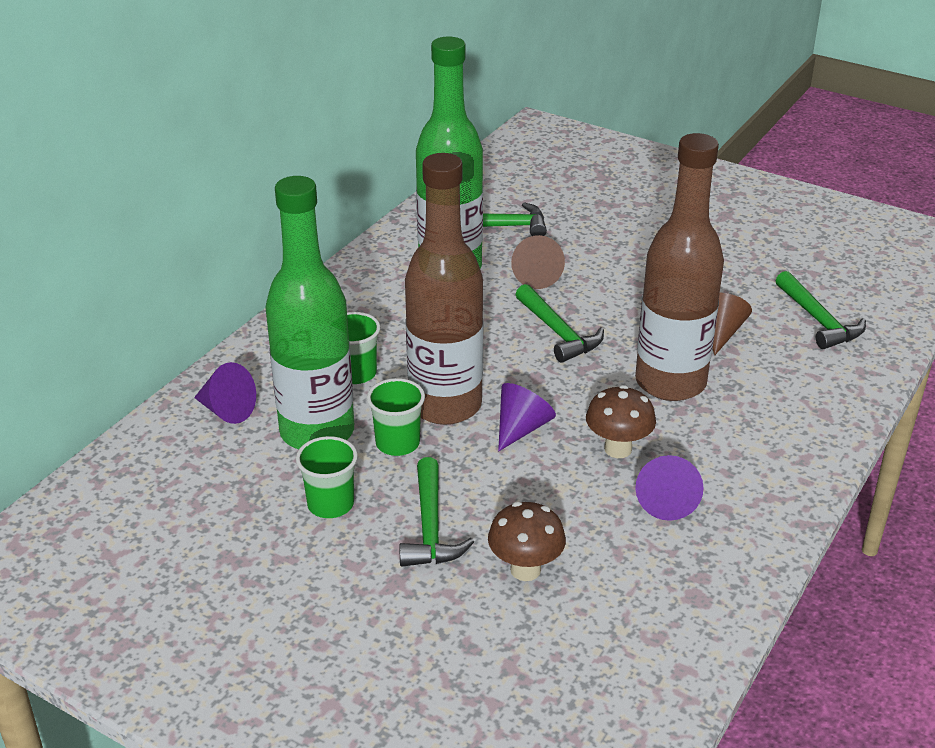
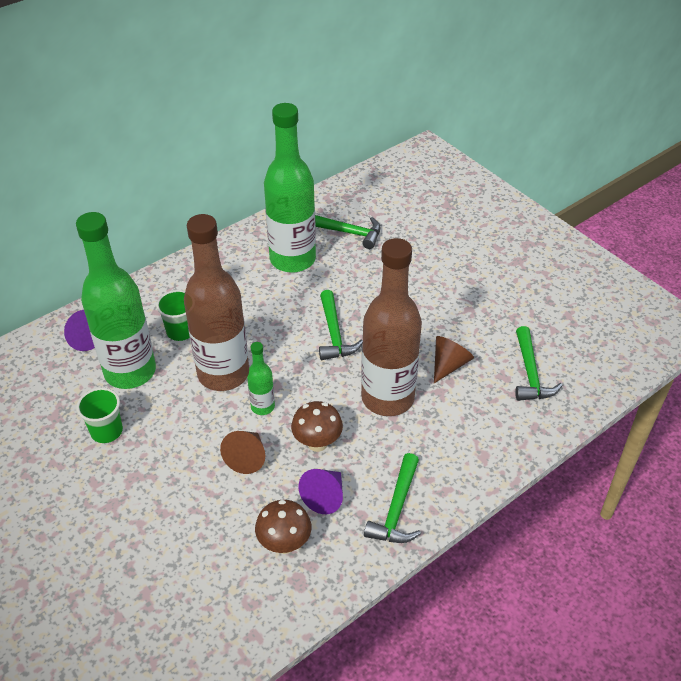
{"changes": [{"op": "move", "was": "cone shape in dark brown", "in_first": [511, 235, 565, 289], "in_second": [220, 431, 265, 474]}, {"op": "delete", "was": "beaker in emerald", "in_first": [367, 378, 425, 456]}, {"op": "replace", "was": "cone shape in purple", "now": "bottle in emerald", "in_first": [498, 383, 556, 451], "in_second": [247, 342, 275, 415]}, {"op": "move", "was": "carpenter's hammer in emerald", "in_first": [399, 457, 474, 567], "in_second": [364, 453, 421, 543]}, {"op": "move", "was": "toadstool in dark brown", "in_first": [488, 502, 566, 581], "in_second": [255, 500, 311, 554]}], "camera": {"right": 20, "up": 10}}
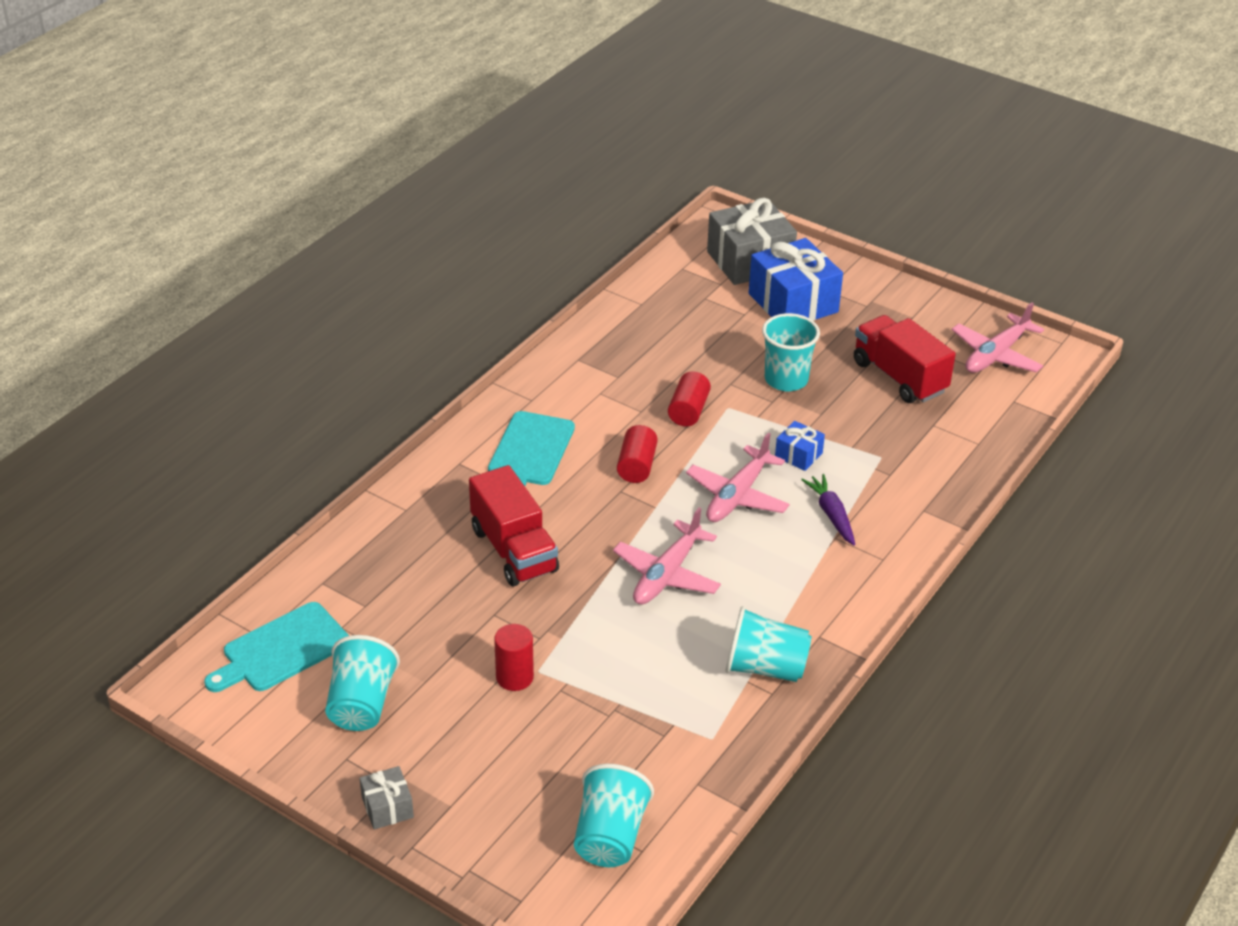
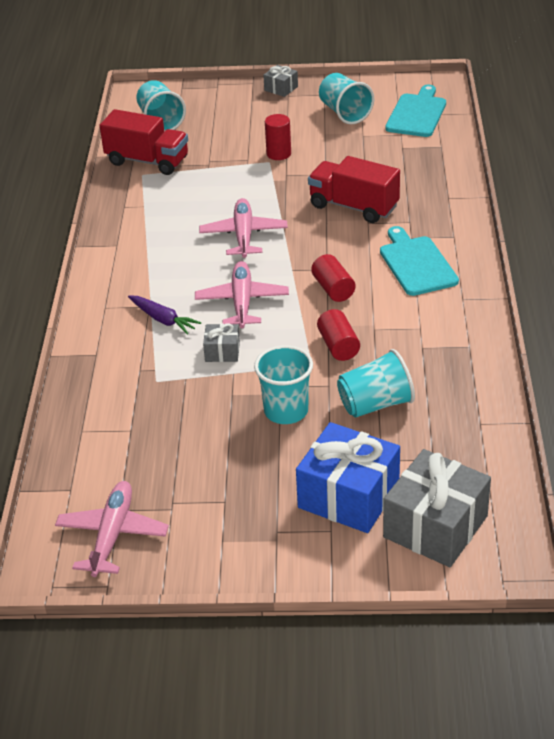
{"changes": [{"op": "move", "was": "lorry in red", "in_first": [854, 315, 956, 403], "in_second": [100, 109, 188, 175]}, {"op": "recolor", "was": "wrapped gift in blue", "now": "wrapped gift in ash-grey", "in_first": [775, 421, 825, 471], "in_second": [203, 323, 240, 362]}, {"op": "move", "was": "beaker in turquoise", "in_first": [725, 606, 812, 682], "in_second": [337, 349, 415, 418]}], "camera": {"right": 150, "up": 0}}
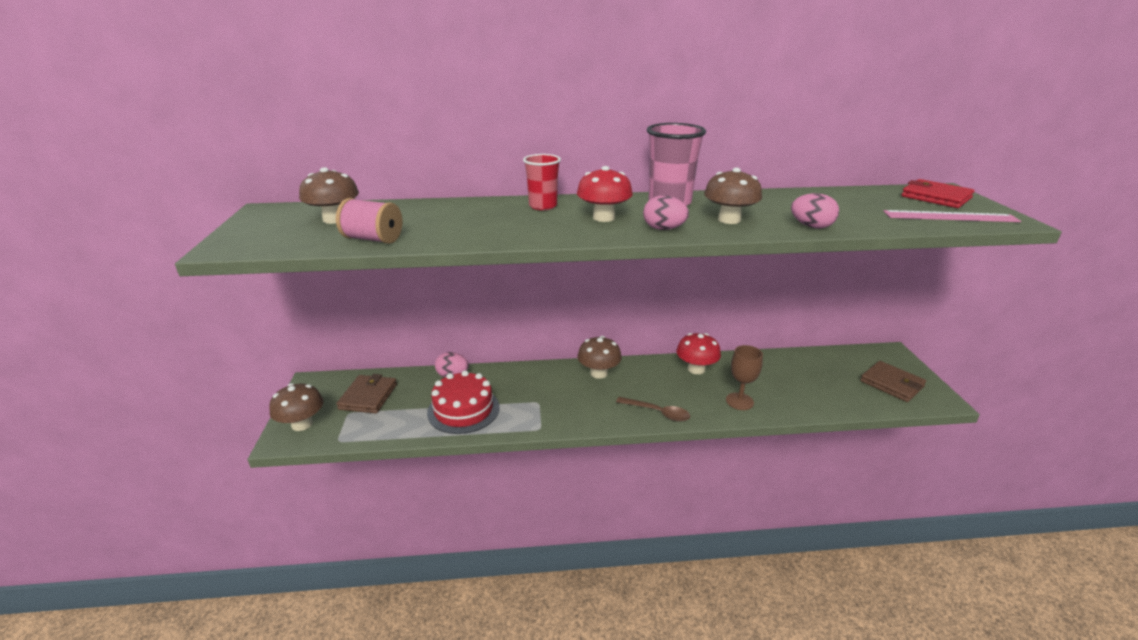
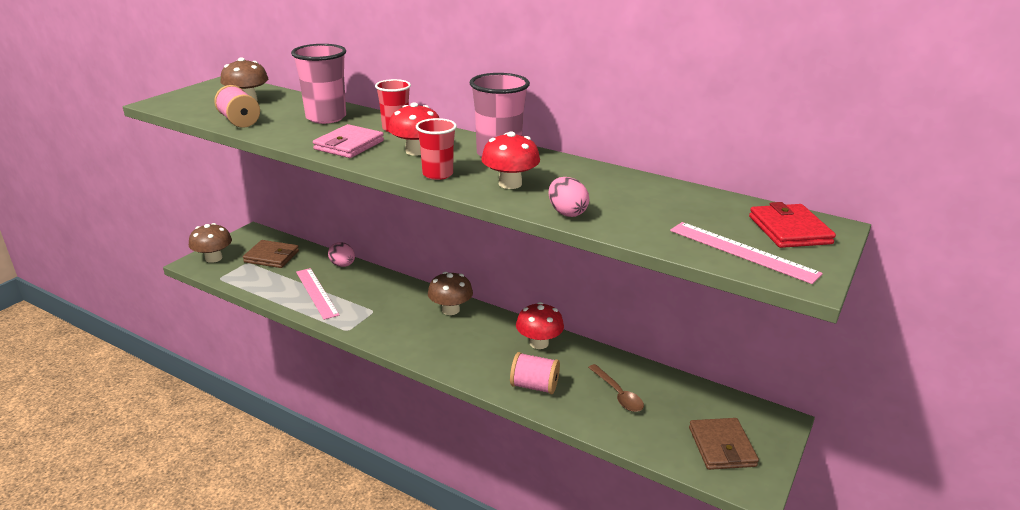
{"changes": [{"op": "recolor", "was": "toadstool in dark brown", "now": "toadstool in red", "in_first": [704, 168, 762, 224], "in_second": [481, 131, 540, 189]}, {"op": "replace", "was": "egg in rosy", "now": "beaker in red", "in_first": [643, 195, 689, 230], "in_second": [416, 118, 457, 180]}, {"op": "replace", "was": "goblet in dark brown", "now": "reel of thread in rosy", "in_first": [726, 345, 763, 410], "in_second": [510, 352, 560, 394]}, {"op": "replace", "was": "cake in red", "now": "measuring stick in rosy", "in_first": [427, 370, 500, 434], "in_second": [296, 268, 339, 320]}, {"op": "rotate", "was": "billfold in dark brown", "in_first": [336, 374, 397, 413], "in_second": [243, 240, 299, 268], "clockwise": 60}, {"op": "move", "was": "tablespoon in dark brown", "in_first": [616, 397, 690, 422], "in_second": [588, 364, 644, 412]}, {"op": "insert", "now": "beaker in rosy", "in_second": [291, 44, 346, 124]}, {"op": "insert", "now": "billfold in rosy", "in_second": [313, 124, 384, 158]}], "camera": {"right": 35, "up": 0}}
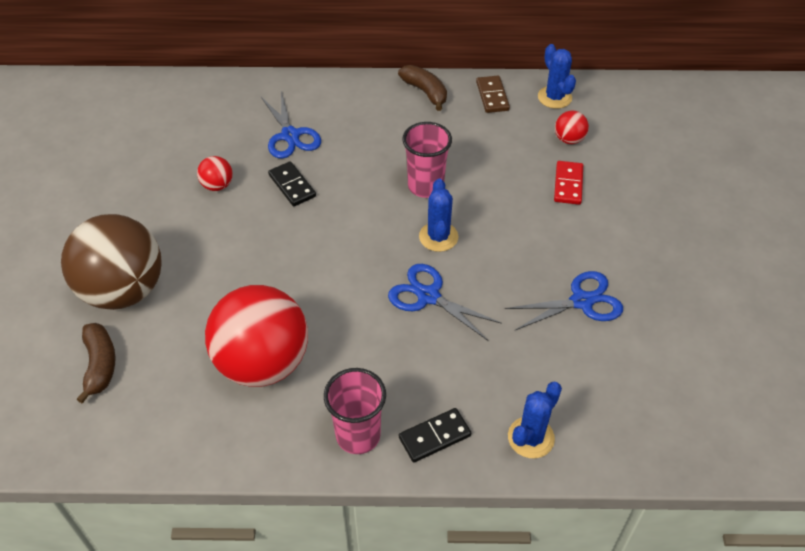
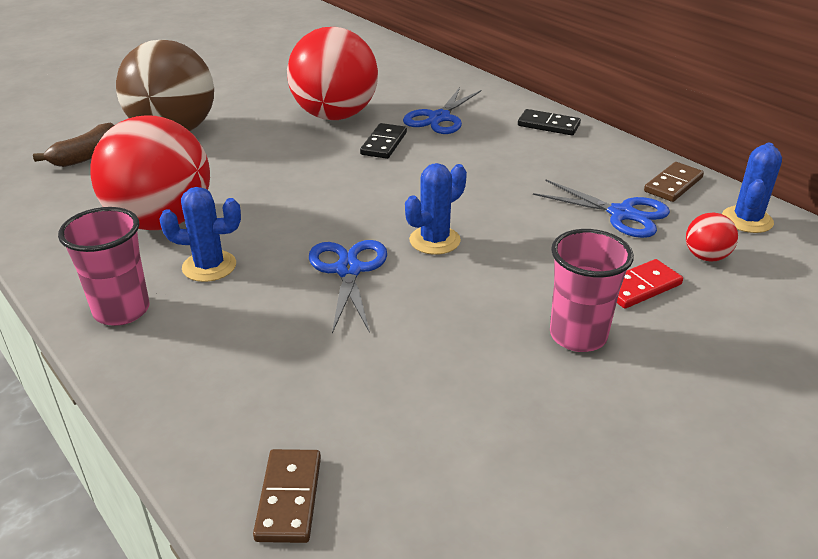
{"changes": [{"op": "delete", "was": "toy banana in dark brown", "in_first": [398, 65, 447, 111]}, {"op": "move", "was": "beaker in rosy", "in_first": [402, 122, 452, 198], "in_second": [550, 229, 634, 352]}, {"op": "resize", "was": "play ball in red", "in_first": [197, 156, 233, 191], "in_second": [287, 27, 378, 120], "ratio": 2.42}, {"op": "move", "was": "shears in blue", "in_first": [505, 271, 623, 330], "in_second": [533, 179, 670, 238]}, {"op": "move", "was": "saguaro cactus in blue", "in_first": [508, 382, 562, 458], "in_second": [159, 187, 241, 282]}, {"op": "move", "was": "domino piece in black", "in_first": [399, 408, 471, 462], "in_second": [518, 109, 581, 135]}, {"op": "insert", "now": "domino piece in dark brown", "in_second": [253, 449, 321, 543]}], "camera": {"right": 50, "up": -15}}
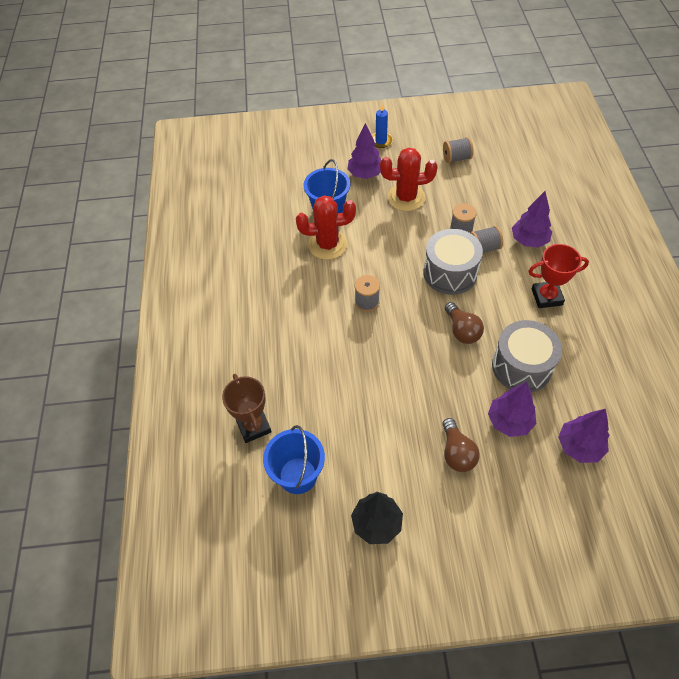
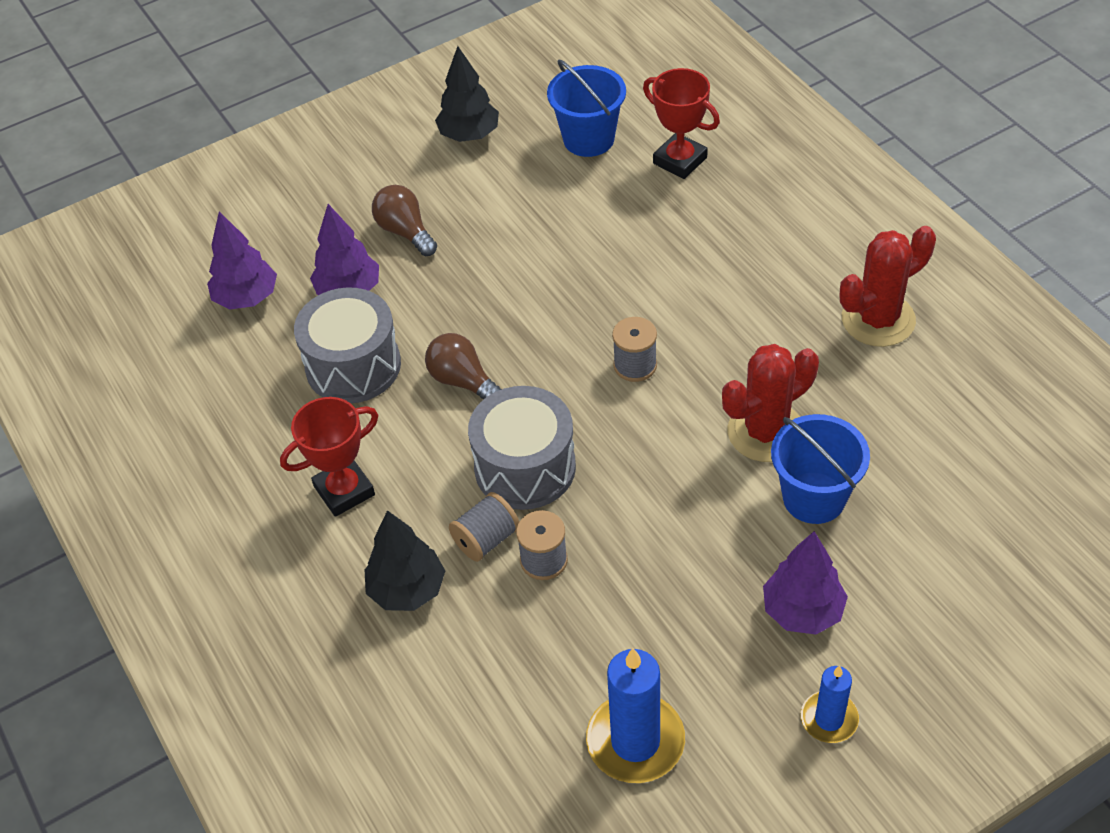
{"changes": [{"op": "replace", "was": "reel of thread in ash-grey", "now": "candle in blue", "in_first": [443, 137, 473, 163], "in_second": [586, 648, 685, 783]}, {"op": "move", "was": "saguaro cactus in red", "in_first": [380, 147, 438, 211], "in_second": [840, 226, 936, 347]}, {"op": "recolor", "was": "tree in purple", "now": "tree in black", "in_first": [512, 191, 552, 248], "in_second": [365, 510, 445, 611]}, {"op": "recolor", "was": "trophy in dark brown", "now": "trophy in red", "in_first": [222, 374, 272, 443], "in_second": [643, 68, 720, 179]}], "camera": {"right": 155, "up": -5}}
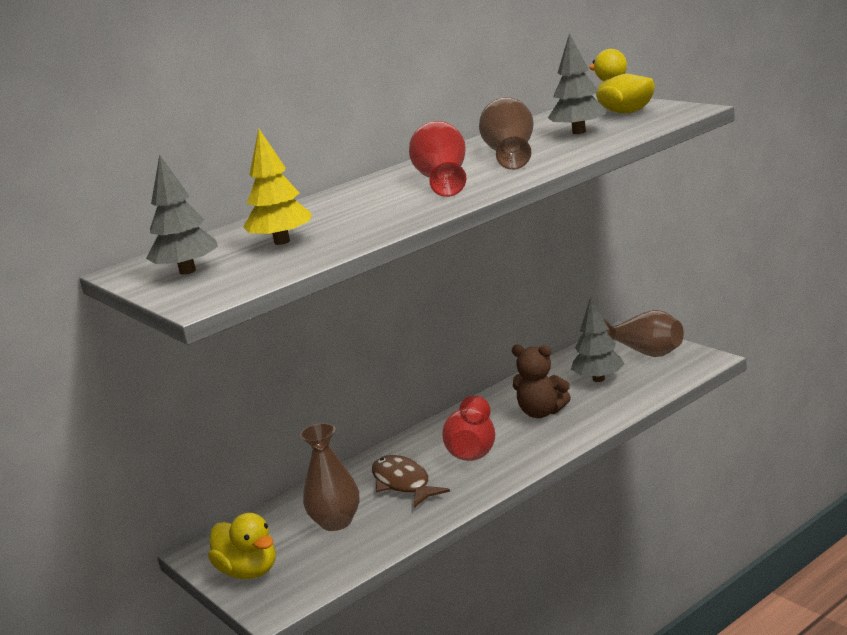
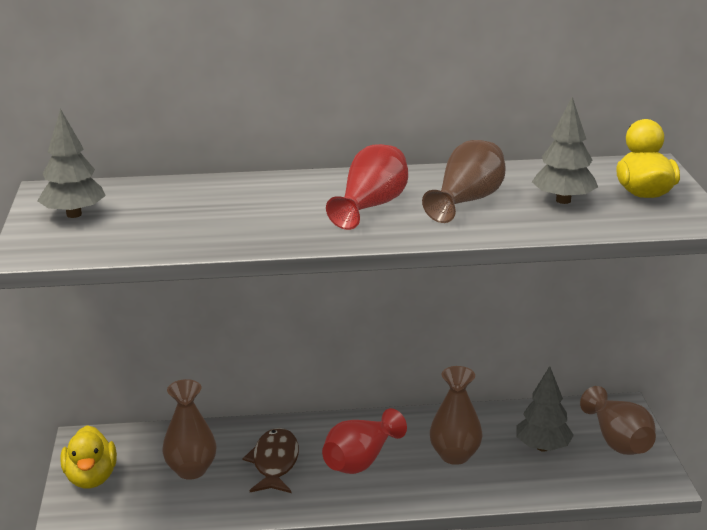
{"changes": [{"op": "delete", "was": "tree in yellow", "in_first": [243, 129, 312, 245]}, {"op": "replace", "was": "teddy in dark brown", "now": "vase in dark brown", "in_first": [512, 344, 571, 418], "in_second": [430, 366, 482, 465]}], "camera": {"right": 30, "up": 5}}
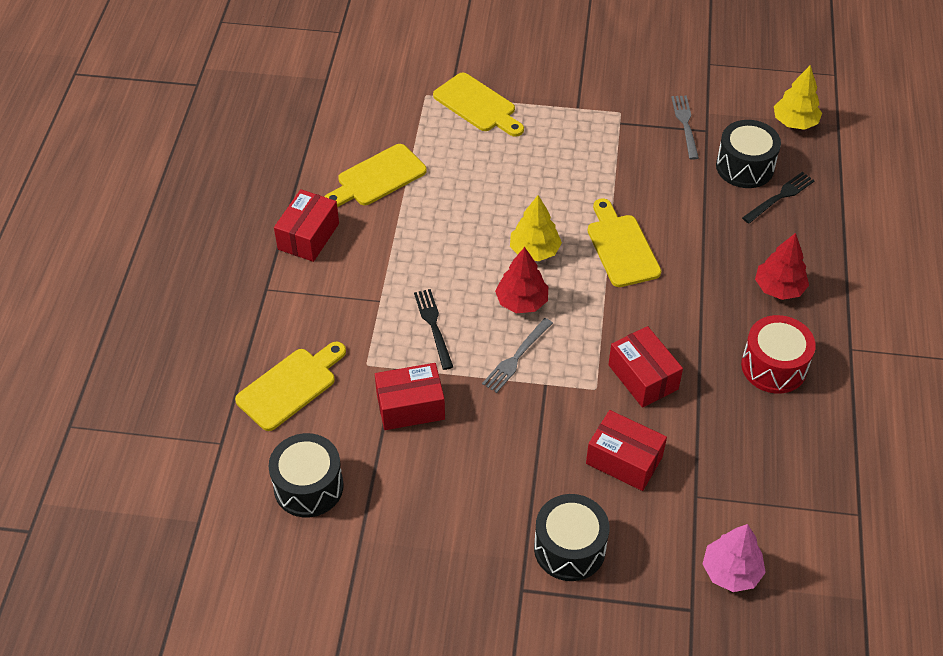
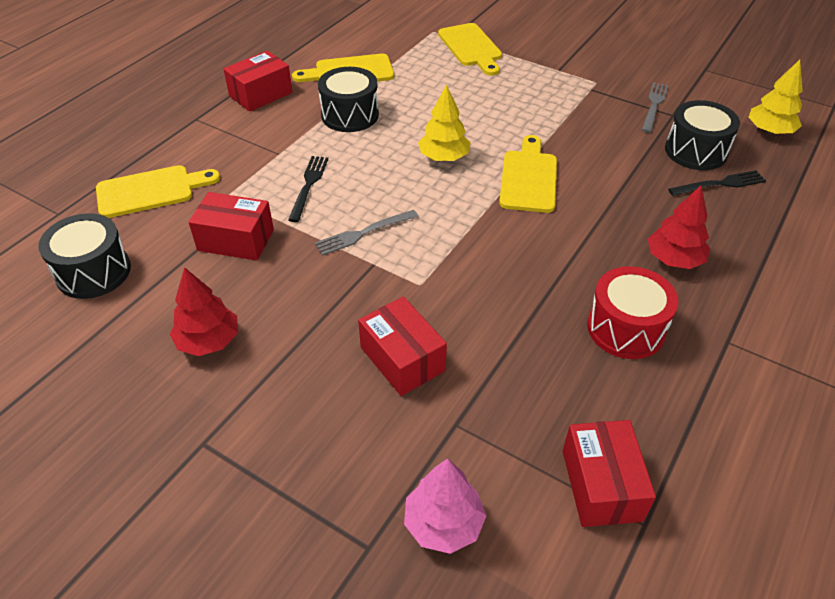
{"changes": [{"op": "move", "was": "tree in red", "in_first": [495, 247, 548, 313], "in_second": [170, 267, 238, 356]}, {"op": "move", "was": "box in red", "in_first": [608, 326, 683, 408], "in_second": [562, 420, 656, 527]}, {"op": "move", "was": "toy drum in black", "in_first": [534, 494, 609, 581], "in_second": [318, 67, 379, 132]}], "camera": {"right": 25, "up": -5}}
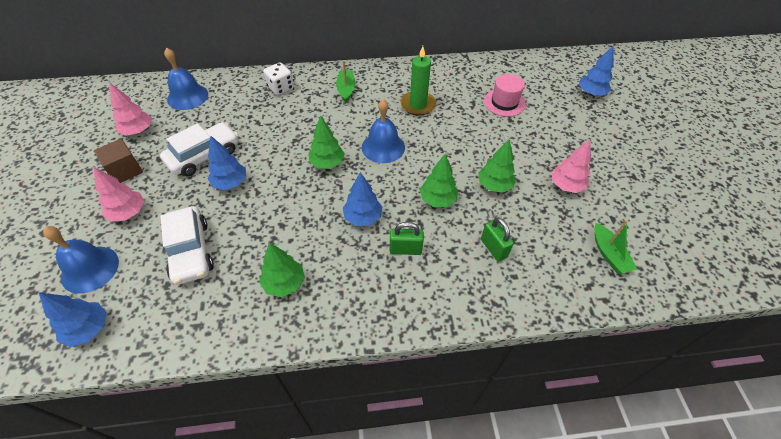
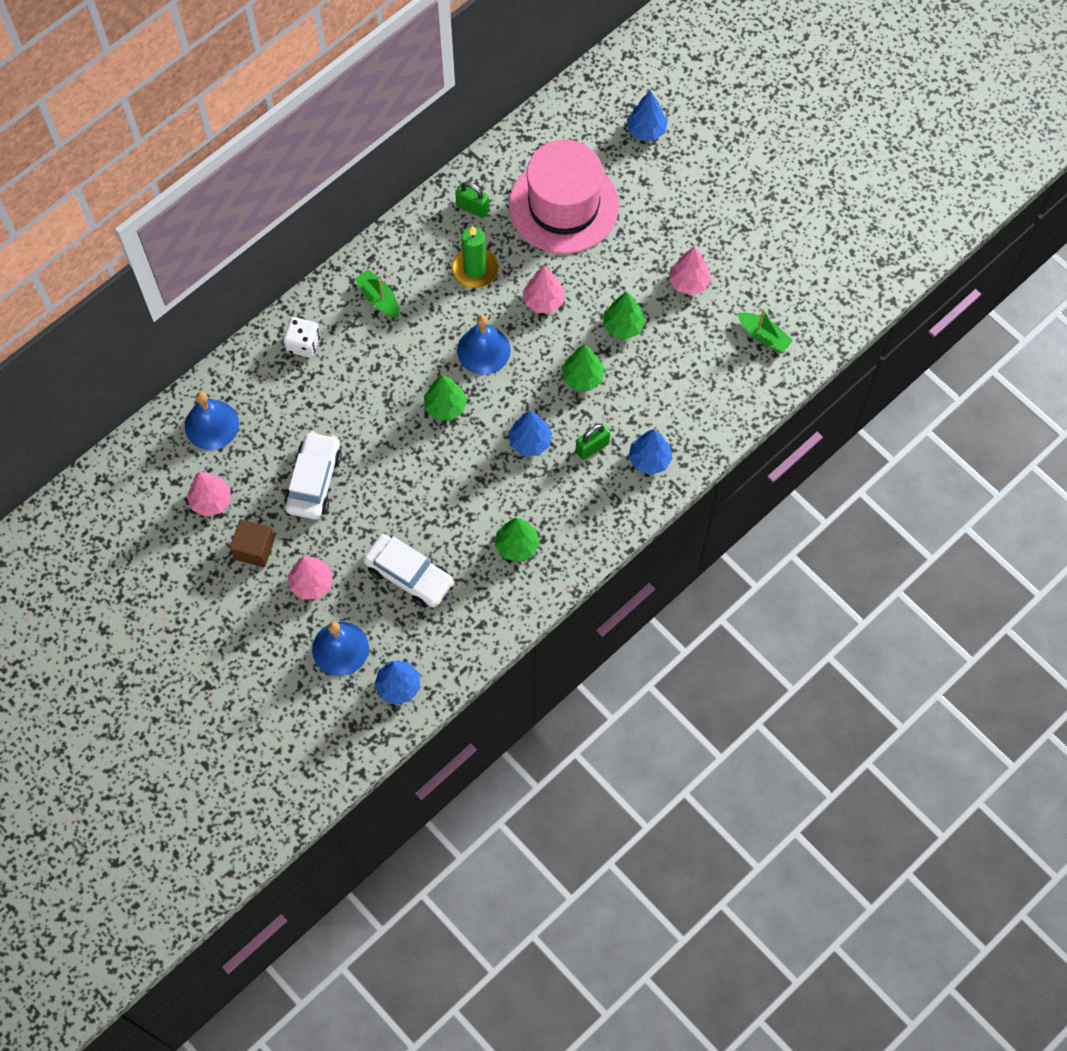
{"changes": [{"op": "resize", "was": "hat in rosy", "in_first": [484, 74, 526, 117], "in_second": [509, 139, 619, 254], "ratio": 2.03}, {"op": "move", "was": "tree in blue", "in_first": [208, 136, 246, 190], "in_second": [629, 429, 673, 475]}, {"op": "move", "was": "padlock in emerald", "in_first": [481, 217, 514, 262], "in_second": [456, 182, 489, 218]}, {"op": "insert", "now": "tree in rosy", "in_second": [523, 266, 565, 313]}], "camera": {"right": -35, "up": 15}}
